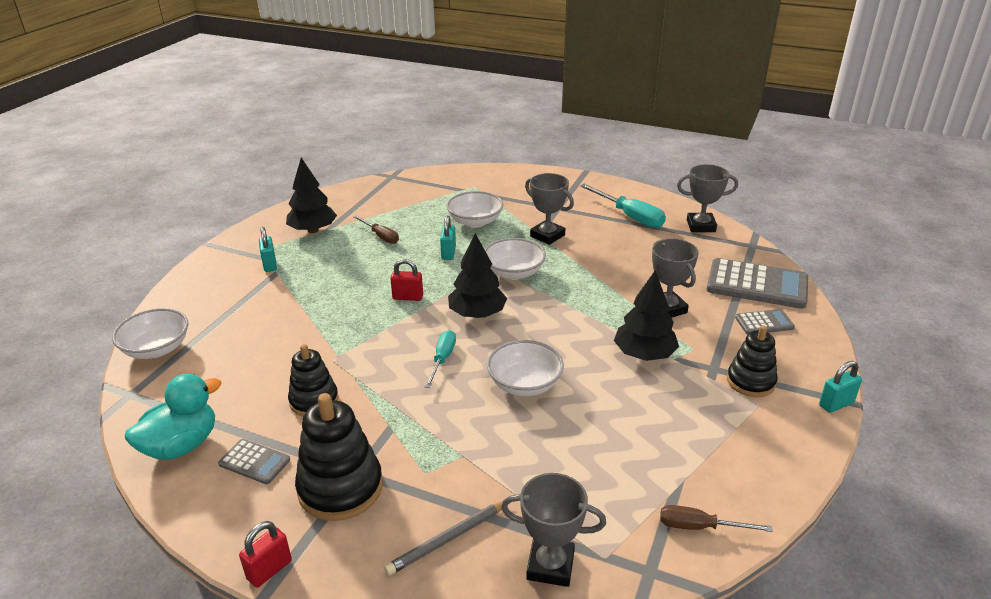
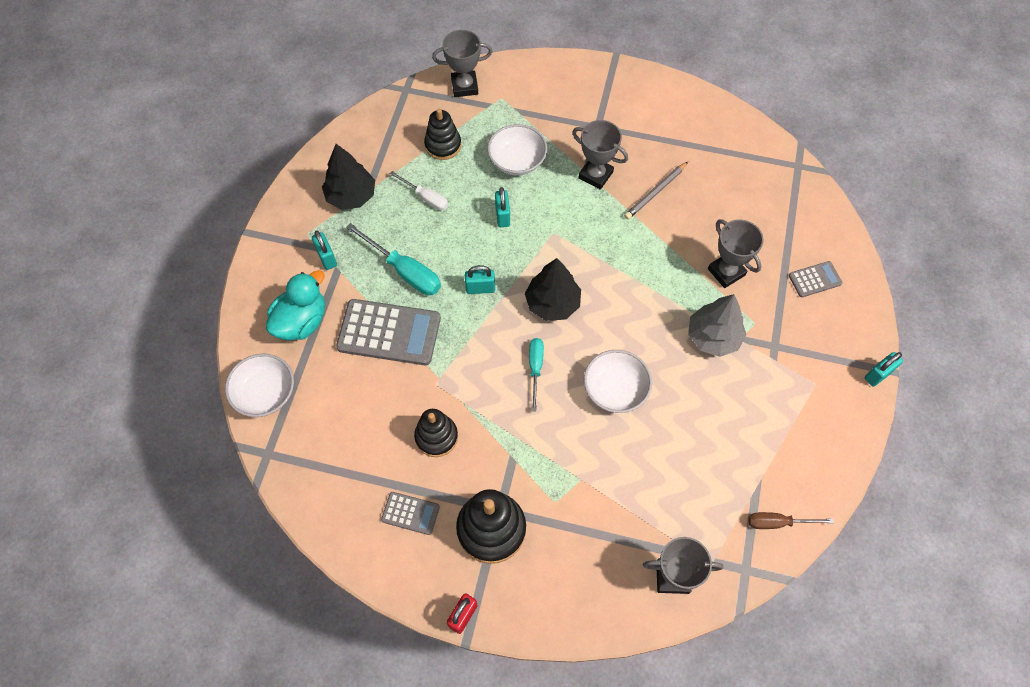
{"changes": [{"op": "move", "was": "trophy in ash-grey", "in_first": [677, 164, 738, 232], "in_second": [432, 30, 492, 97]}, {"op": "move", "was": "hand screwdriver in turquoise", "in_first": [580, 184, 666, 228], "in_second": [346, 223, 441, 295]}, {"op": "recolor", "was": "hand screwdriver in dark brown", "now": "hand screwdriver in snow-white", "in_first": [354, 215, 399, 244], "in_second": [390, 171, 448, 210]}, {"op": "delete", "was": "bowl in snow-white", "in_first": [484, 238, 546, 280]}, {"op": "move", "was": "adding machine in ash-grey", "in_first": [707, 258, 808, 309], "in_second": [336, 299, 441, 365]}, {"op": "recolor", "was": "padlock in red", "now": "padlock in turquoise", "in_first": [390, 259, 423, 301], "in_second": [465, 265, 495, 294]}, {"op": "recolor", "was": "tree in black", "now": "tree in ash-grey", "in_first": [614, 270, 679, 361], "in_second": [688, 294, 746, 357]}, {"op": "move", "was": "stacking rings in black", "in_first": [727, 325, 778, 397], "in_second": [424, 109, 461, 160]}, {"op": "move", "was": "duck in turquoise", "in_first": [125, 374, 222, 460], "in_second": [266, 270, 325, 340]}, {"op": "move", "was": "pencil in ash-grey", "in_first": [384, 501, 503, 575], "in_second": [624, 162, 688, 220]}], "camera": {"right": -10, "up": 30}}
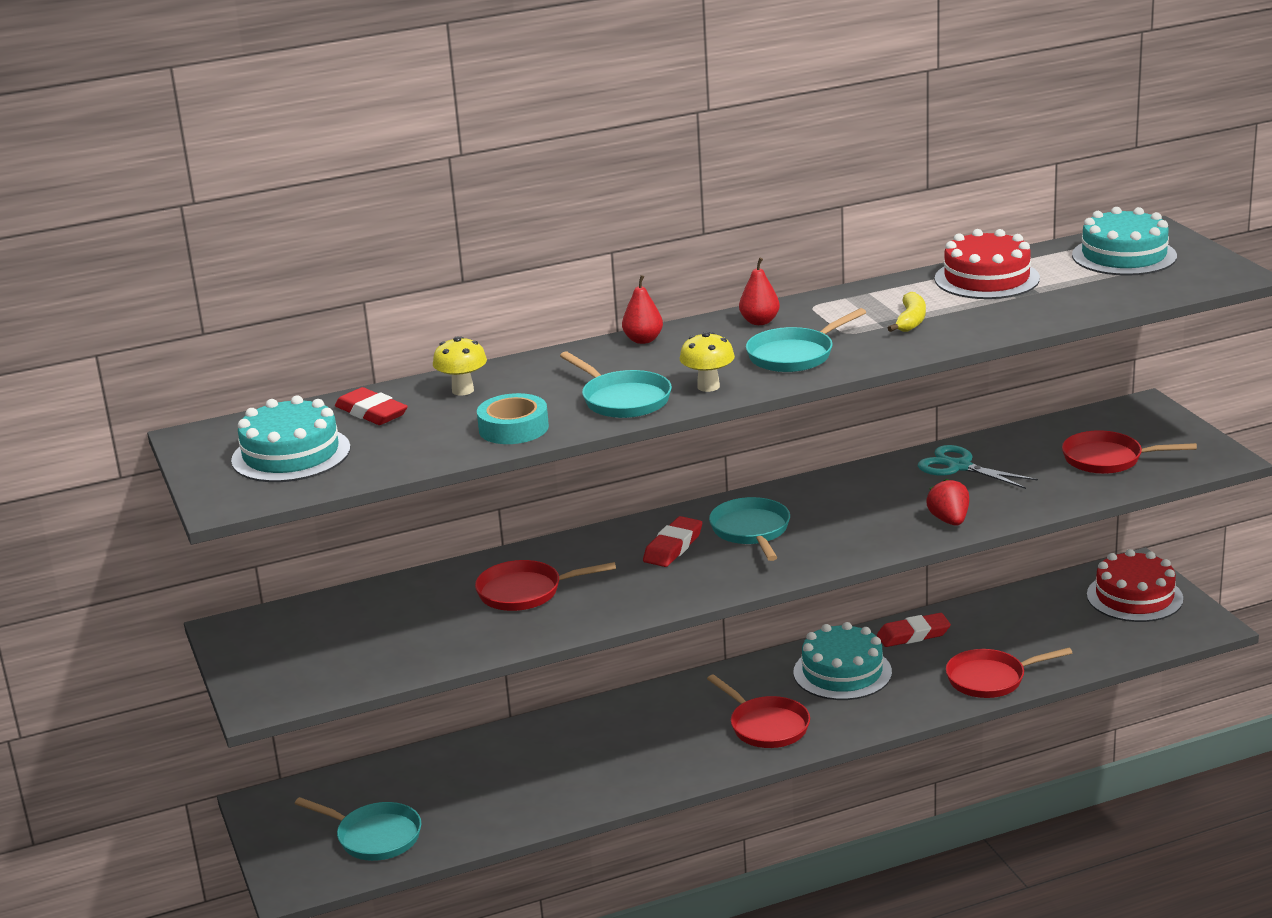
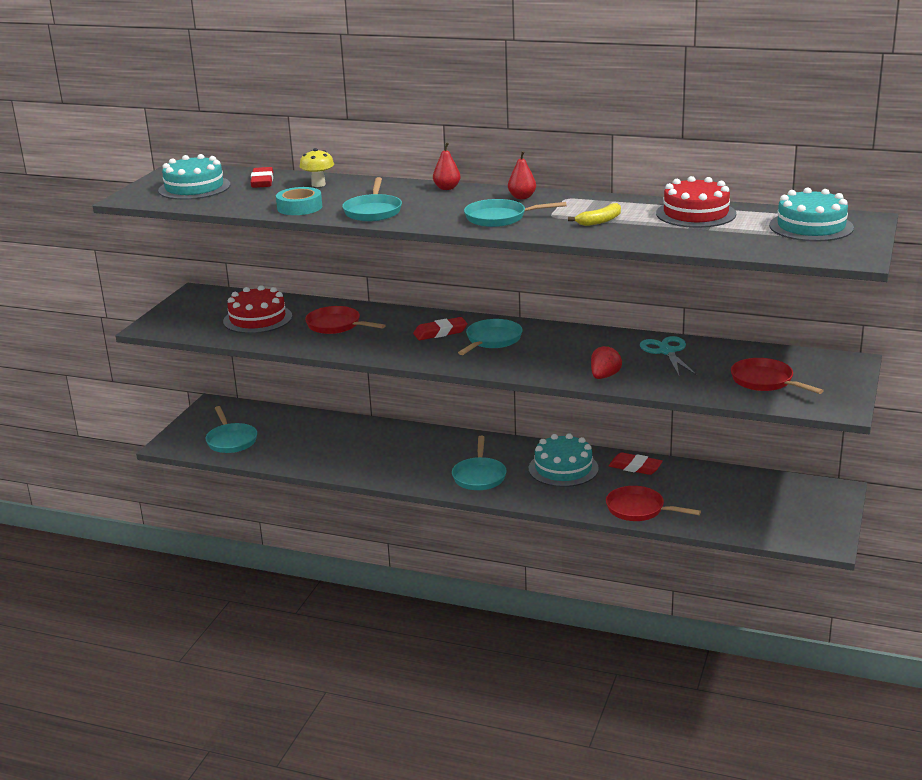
{"changes": [{"op": "delete", "was": "toadstool in yellow", "in_first": [680, 332, 735, 392]}, {"op": "move", "was": "cake in red", "in_first": [1087, 549, 1183, 622], "in_second": [223, 285, 292, 334]}, {"op": "recolor", "was": "frying pan in red", "now": "frying pan in turquoise", "in_first": [707, 674, 810, 748], "in_second": [452, 436, 507, 490]}], "camera": {"right": 40, "up": 0}}
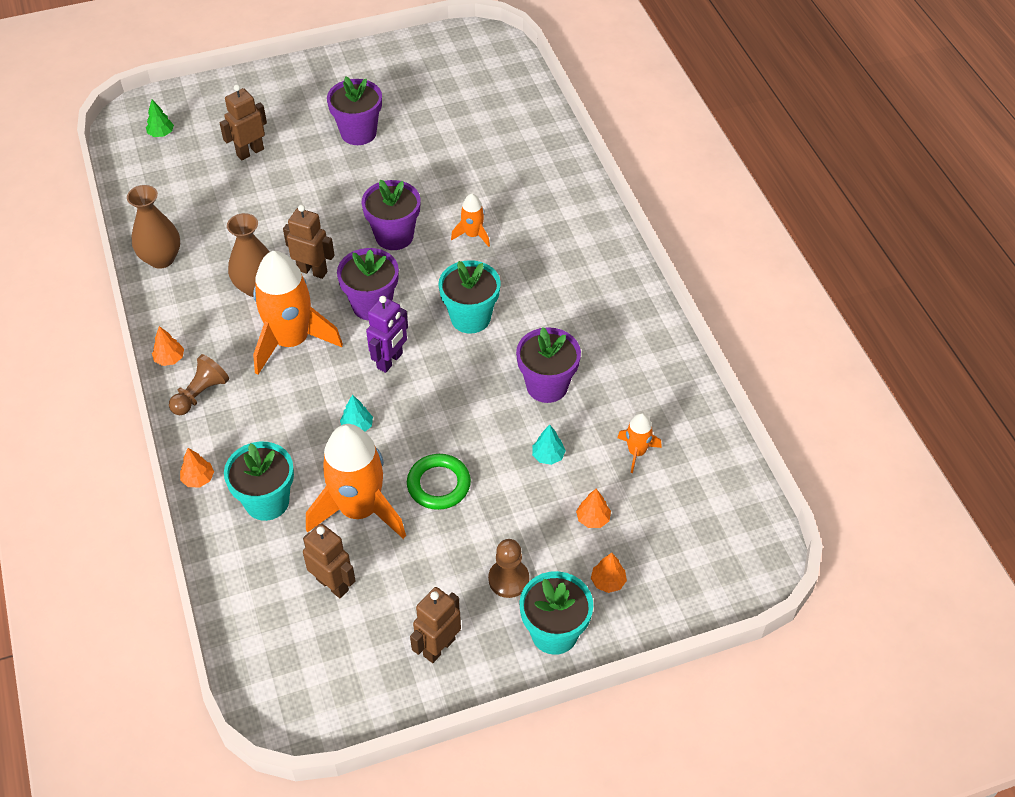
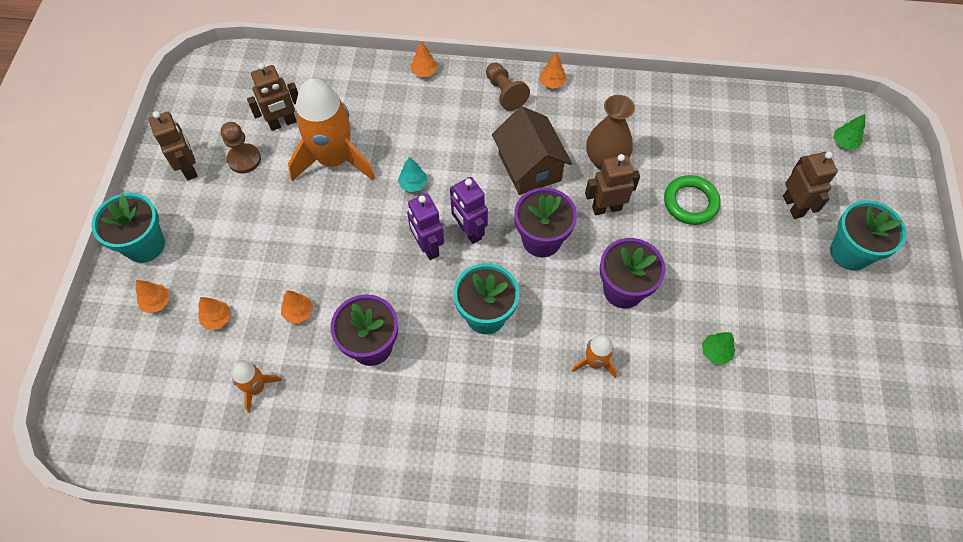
{"changes": [{"op": "delete", "was": "plant pot in purple", "in_first": [327, 76, 382, 145]}, {"op": "delete", "was": "vase in dark brown", "in_first": [127, 185, 180, 269]}, {"op": "rotate", "was": "robot in dark brown", "in_first": [283, 205, 334, 279], "in_second": [585, 154, 640, 215], "clockwise": -150}, {"op": "replace", "was": "toy rocket in bright orange", "now": "house in dark brown", "in_first": [253, 251, 343, 375], "in_second": [492, 106, 572, 195]}, {"op": "recolor", "was": "tree in turquoise", "now": "tree in bright orange", "in_first": [532, 425, 566, 465], "in_second": [281, 291, 313, 323]}, {"op": "move", "was": "plant pot in turquoise", "in_first": [224, 442, 294, 521], "in_second": [830, 201, 906, 271]}, {"op": "move", "was": "ring in emerald", "in_first": [407, 454, 471, 510], "in_second": [664, 175, 720, 225]}, {"op": "move", "was": "chess pawn in dark brown", "in_first": [488, 539, 529, 598], "in_second": [221, 122, 261, 173]}, {"op": "insert", "now": "robot in purple", "in_second": [407, 194, 444, 260]}, {"op": "insert", "now": "tree in emerald", "in_second": [702, 332, 735, 365]}], "camera": {"right": 115, "up": 10}}
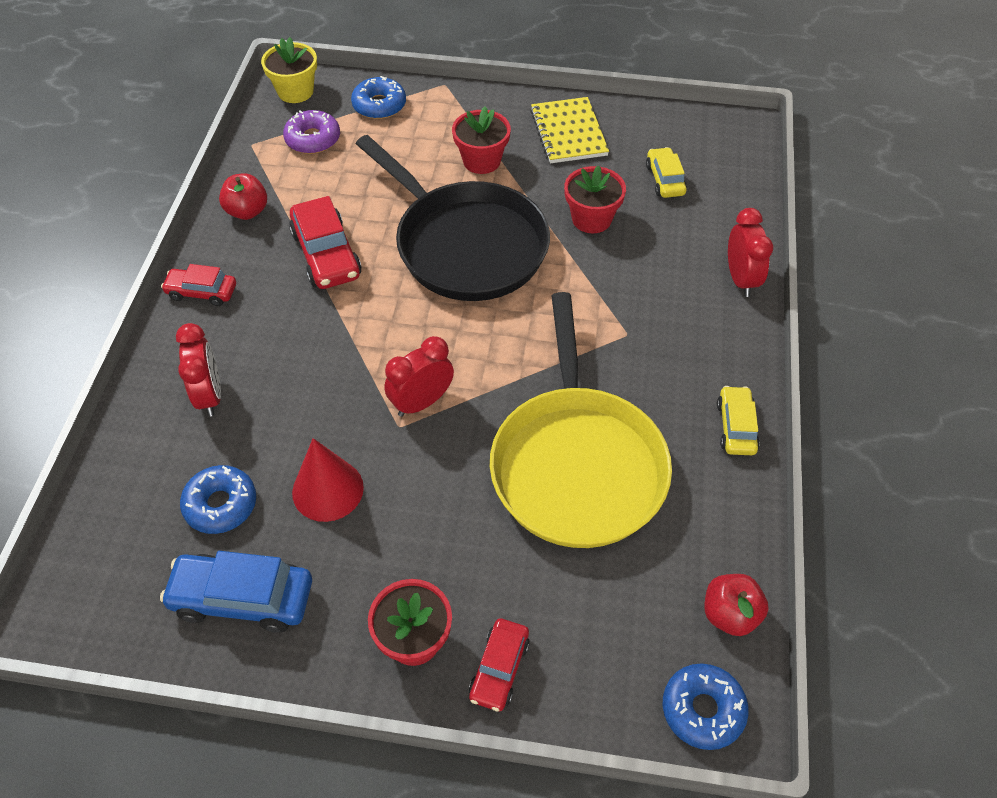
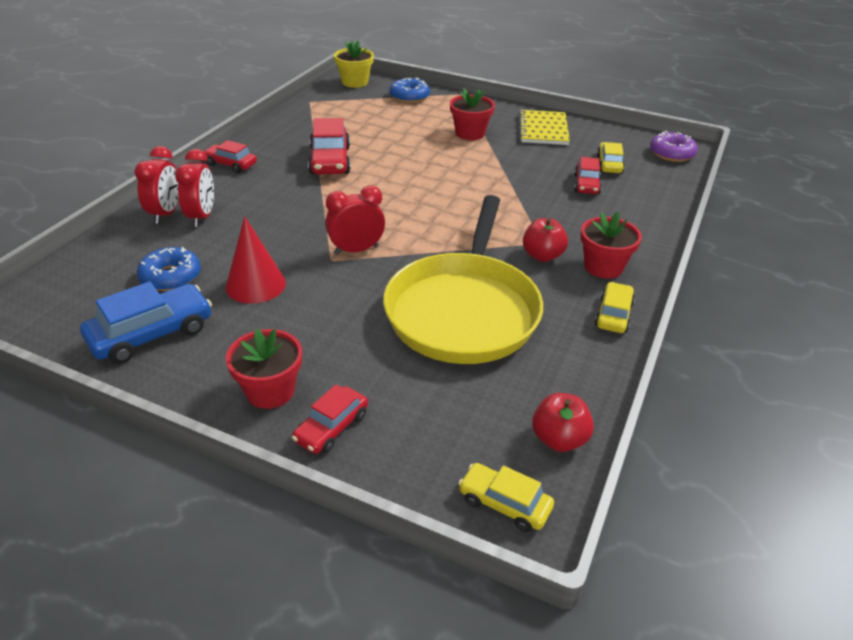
{"changes": [{"op": "move", "was": "glazed donut in purple", "in_first": [283, 110, 340, 154], "in_second": [650, 131, 698, 162]}, {"op": "delete", "was": "frying pan in black", "in_first": [356, 135, 550, 301]}, {"op": "move", "was": "plant pot in red", "in_first": [564, 165, 626, 233], "in_second": [581, 212, 642, 279]}, {"op": "move", "was": "apple in red", "in_first": [219, 173, 267, 220], "in_second": [523, 218, 568, 262]}, {"op": "move", "was": "clock in red", "in_first": [728, 208, 773, 297], "in_second": [134, 146, 179, 224]}, {"op": "rotate", "was": "toy car in blue", "in_first": [160, 551, 312, 633], "in_second": [80, 282, 212, 364], "clockwise": 120}, {"op": "replace", "was": "glazed donut in blue", "now": "toy car in yellow", "in_first": [663, 663, 749, 750], "in_second": [458, 463, 554, 532]}, {"op": "insert", "now": "toy car in red", "in_second": [574, 157, 602, 194]}], "camera": {"right": 15, "up": -15}}
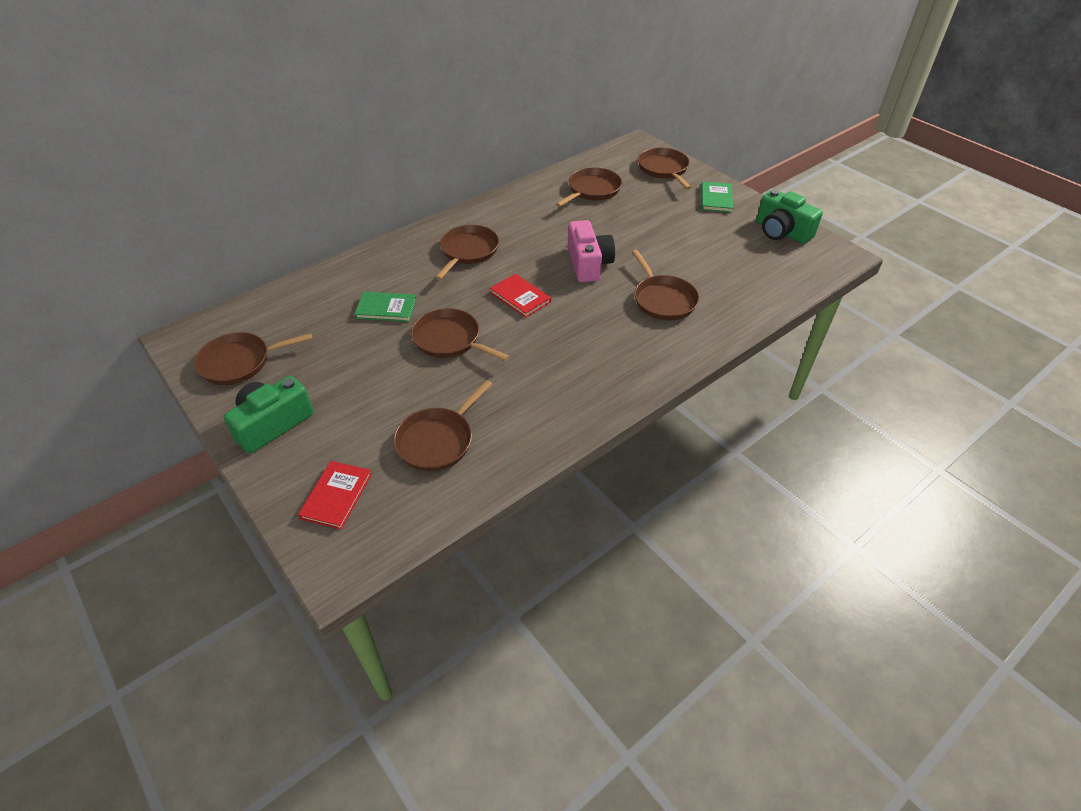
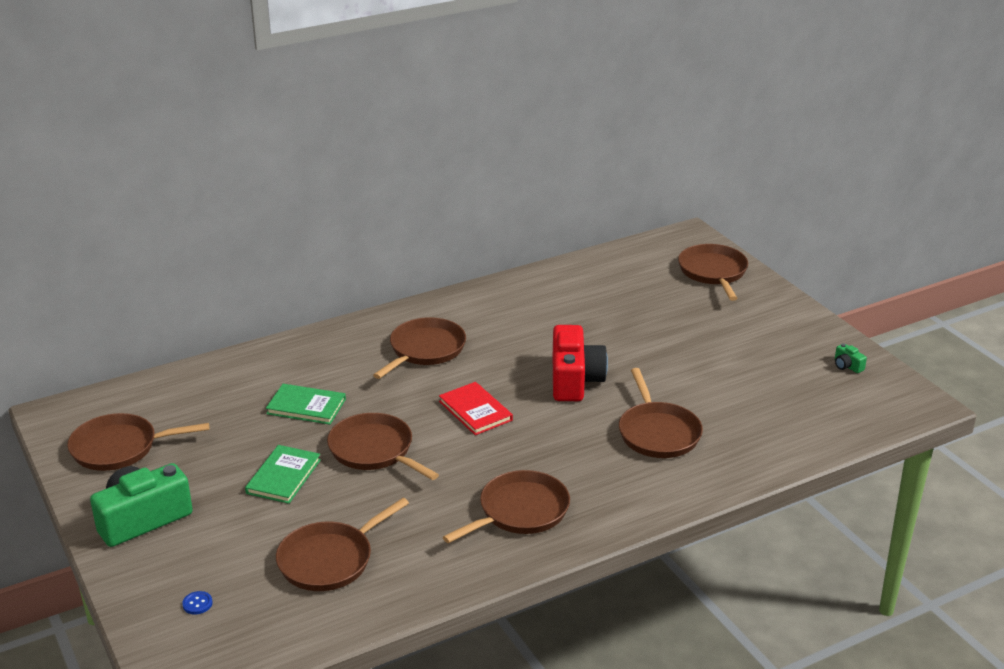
{"changes": [{"op": "move", "was": "frying pan in dark brown", "in_first": [556, 167, 622, 207], "in_second": [443, 470, 570, 543]}, {"op": "move", "was": "hardcover in emerald", "in_first": [701, 181, 733, 213], "in_second": [245, 445, 321, 504]}, {"op": "resize", "was": "compact camera in emerald", "in_first": [756, 189, 823, 244], "in_second": [835, 343, 867, 373], "ratio": 0.41}, {"op": "recolor", "was": "compact camera in rosy", "now": "compact camera in red", "in_first": [568, 220, 615, 282], "in_second": [553, 325, 608, 401]}, {"op": "replace", "was": "hardcover in red", "now": "button in blue", "in_first": [298, 461, 372, 530], "in_second": [182, 591, 213, 614]}], "camera": {"right": 10, "up": -15}}
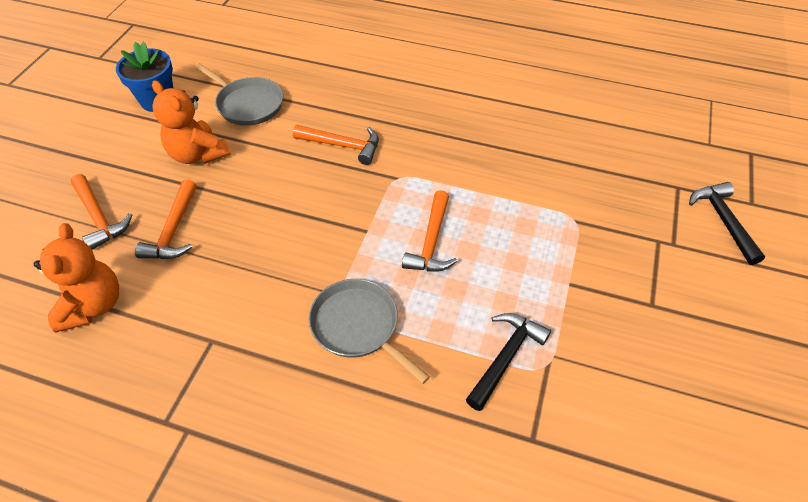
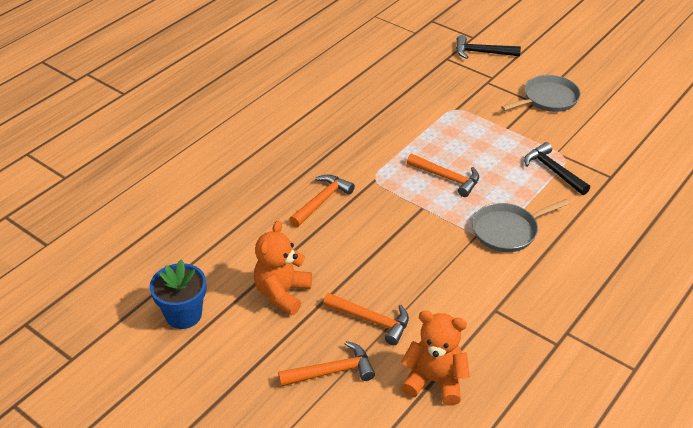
{"changes": [{"op": "move", "was": "frying pan in ash-grey", "in_first": [195, 63, 283, 126], "in_second": [501, 75, 581, 112]}, {"op": "rotate", "was": "teddy in bright orange", "in_first": [152, 80, 230, 164], "in_second": [254, 221, 312, 315], "clockwise": 135}], "camera": {"right": -70, "up": -10}}
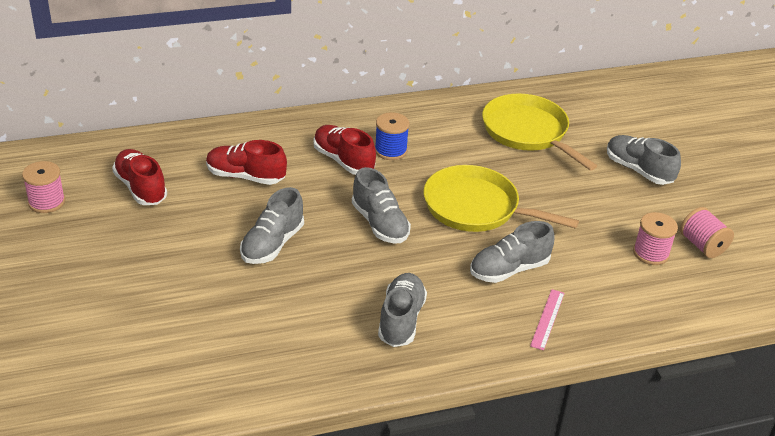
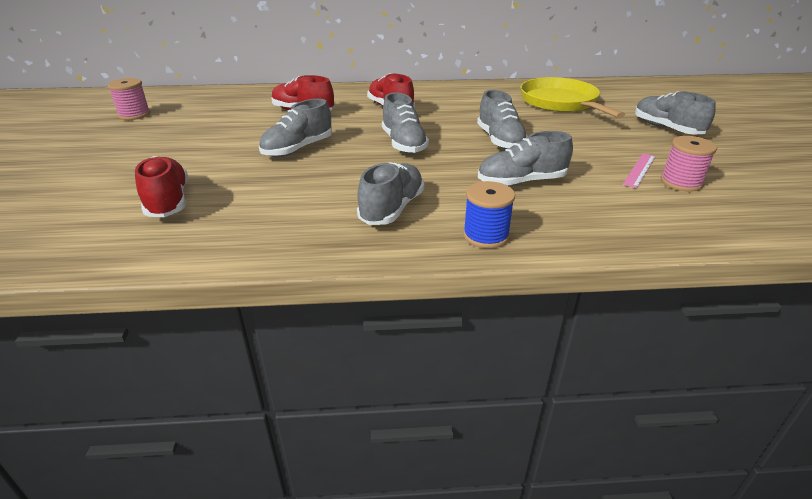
{"changes": [{"op": "move", "was": "reel of thread in blue", "in_first": [375, 112, 410, 160], "in_second": [463, 181, 515, 248]}, {"op": "move", "was": "shoe in red", "in_first": [112, 149, 167, 205], "in_second": [135, 156, 188, 217]}, {"op": "replace", "was": "frying pan in yellow", "now": "shoe in ash-grey", "in_first": [424, 165, 579, 232], "in_second": [477, 90, 528, 149]}, {"op": "delete", "was": "reel of thread in rosy", "in_first": [680, 207, 734, 258]}, {"op": "move", "was": "measuring stick in rosy", "in_first": [530, 289, 565, 351], "in_second": [623, 153, 656, 188]}], "camera": {"right": 15, "up": -5}}
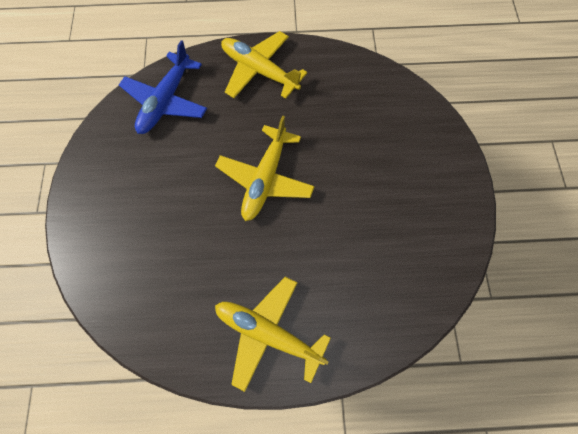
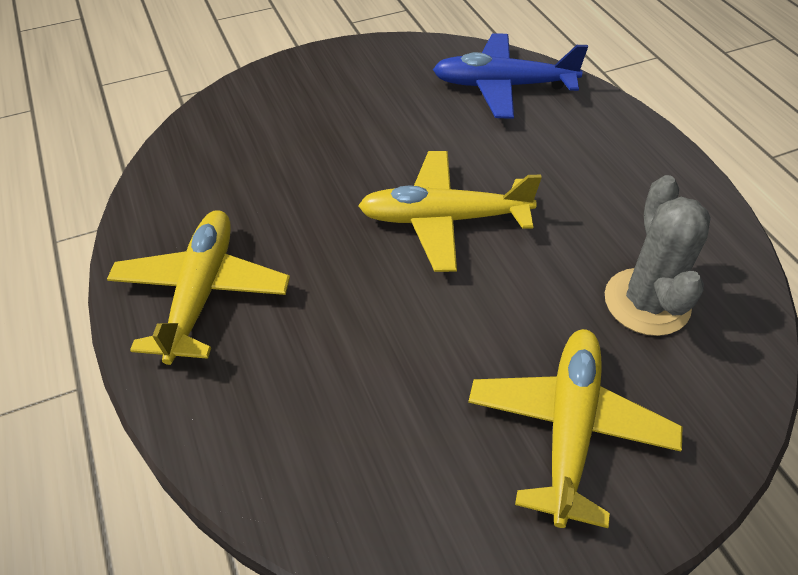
{"changes": [{"op": "move", "was": "plane in yellow", "in_first": [221, 31, 307, 99], "in_second": [468, 329, 682, 528]}, {"op": "insert", "now": "saguaro cactus in ash-grey", "in_second": [605, 175, 711, 336]}], "camera": {"right": 70, "up": -20}}
